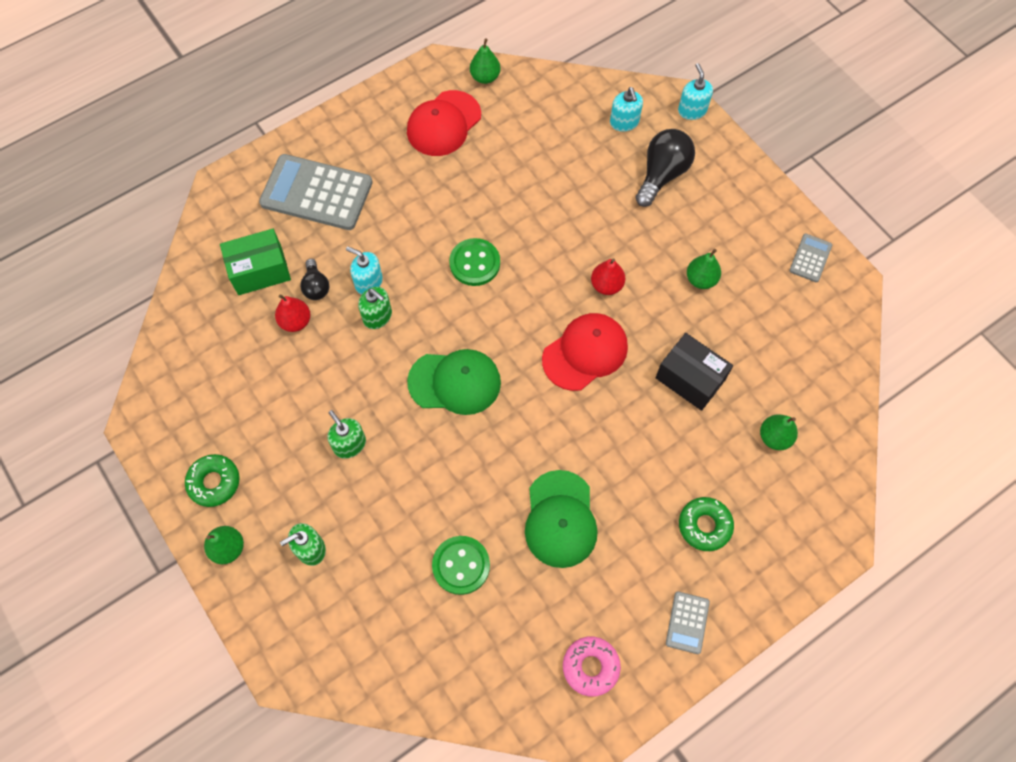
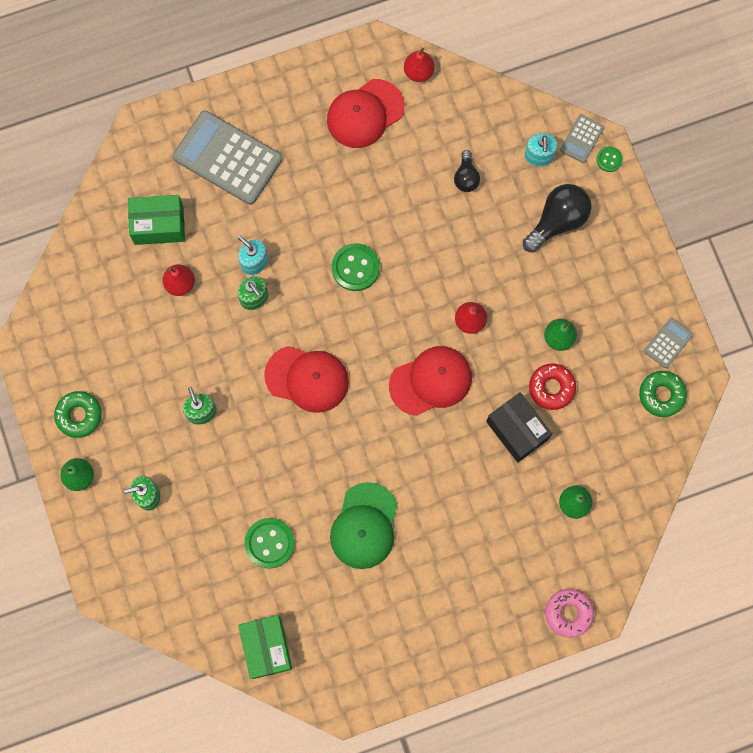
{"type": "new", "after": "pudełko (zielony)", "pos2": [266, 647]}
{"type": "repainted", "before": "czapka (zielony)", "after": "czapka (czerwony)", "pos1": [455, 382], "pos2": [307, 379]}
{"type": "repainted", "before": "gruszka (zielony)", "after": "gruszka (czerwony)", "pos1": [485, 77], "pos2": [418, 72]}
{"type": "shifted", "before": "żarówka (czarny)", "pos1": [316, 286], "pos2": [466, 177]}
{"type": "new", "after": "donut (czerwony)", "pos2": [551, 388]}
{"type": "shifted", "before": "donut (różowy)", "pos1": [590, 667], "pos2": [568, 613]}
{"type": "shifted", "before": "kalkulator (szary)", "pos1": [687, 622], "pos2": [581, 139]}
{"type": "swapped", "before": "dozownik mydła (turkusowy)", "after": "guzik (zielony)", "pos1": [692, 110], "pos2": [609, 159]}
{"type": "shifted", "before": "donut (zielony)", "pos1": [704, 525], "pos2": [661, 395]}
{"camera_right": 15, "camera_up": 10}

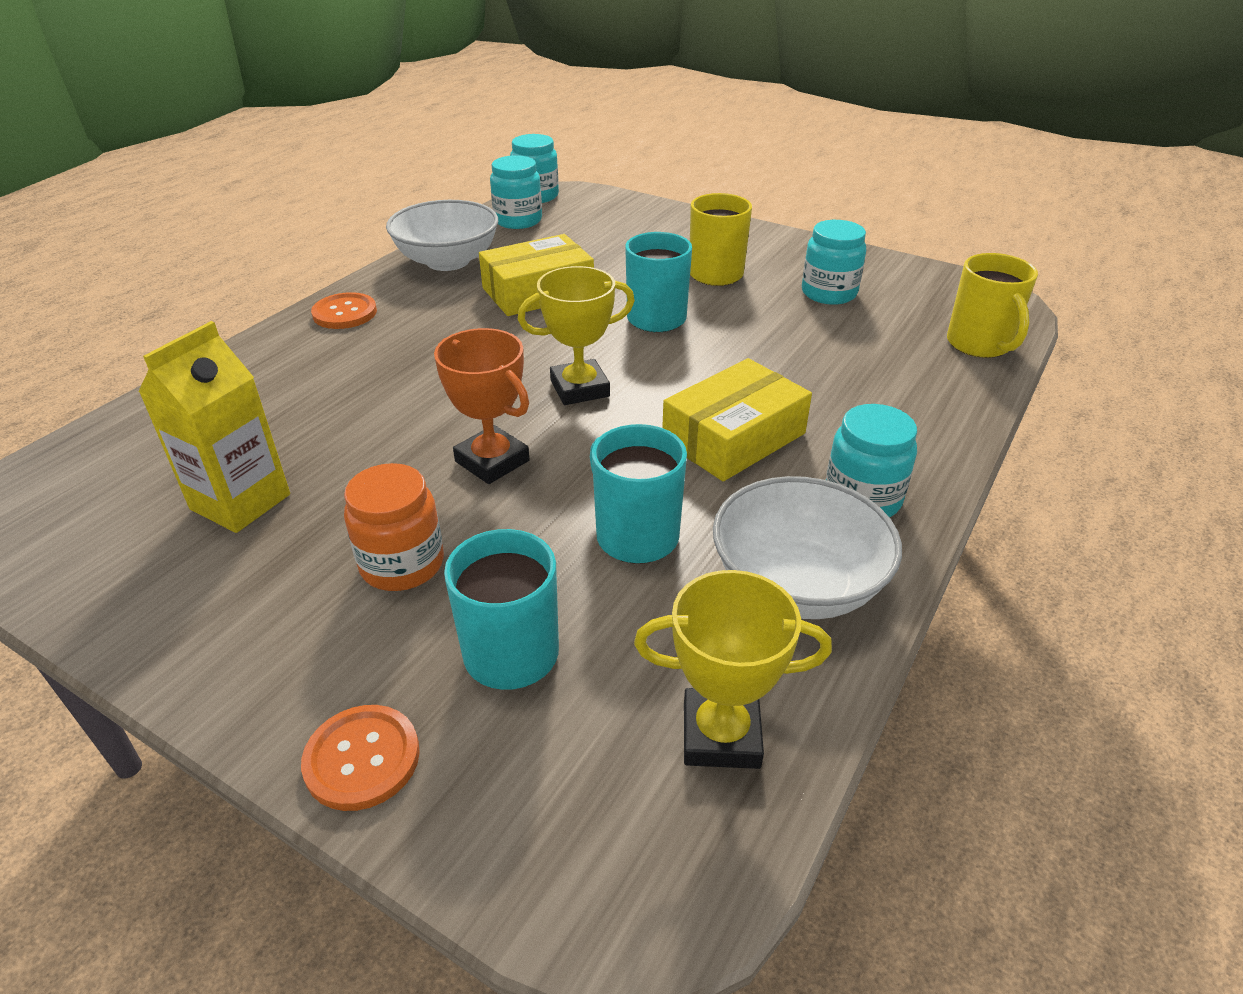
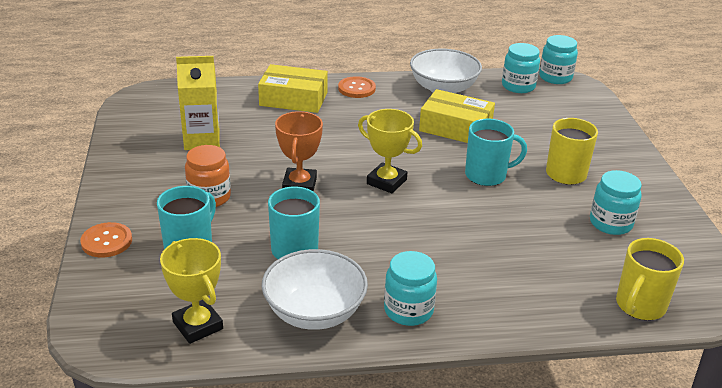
{"type": "shifted", "before": "pudełko (żółty)", "pos1": [734, 437], "pos2": [293, 99]}
{"camera_right": 50, "camera_up": -5}

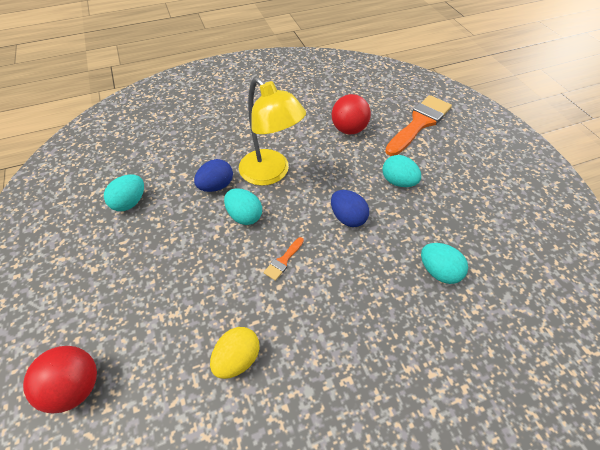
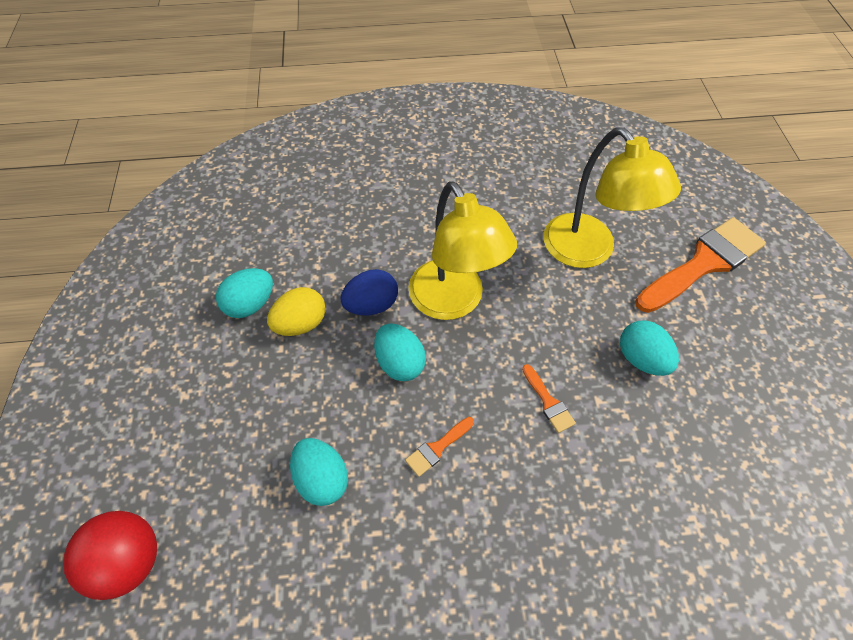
{"type": "shifted", "before": "jajko (żółty)", "pos1": [237, 359], "pos2": [301, 324]}
{"type": "shifted", "before": "jajko (turkusowy)", "pos1": [438, 271], "pos2": [322, 479]}
{"type": "swapped", "before": "jajko (niebieski)", "after": "pędzel (pomarańczowy)", "pos1": [347, 218], "pos2": [548, 401]}
{"type": "swapped", "before": "piłka (czerwony)", "after": "lampka (żółty)", "pos1": [349, 129], "pos2": [588, 251]}
{"camera_right": 15, "camera_up": 5}

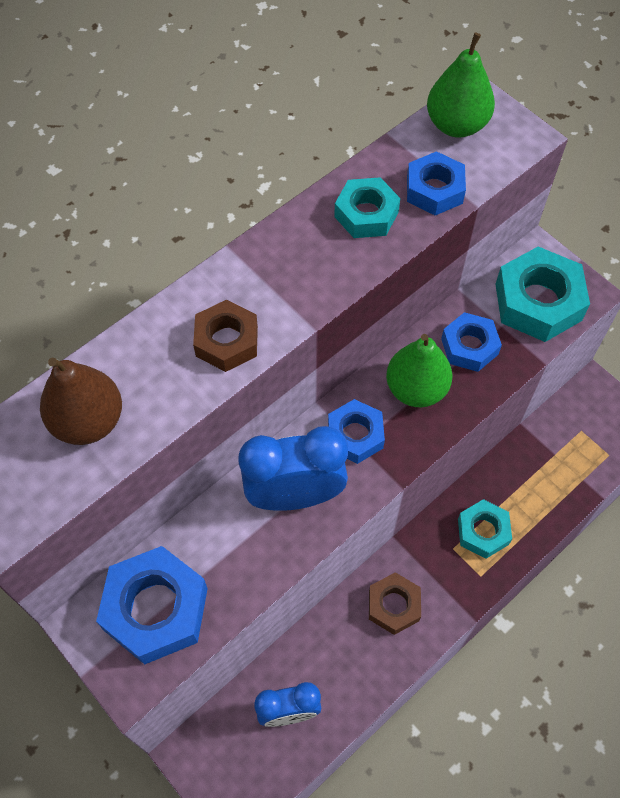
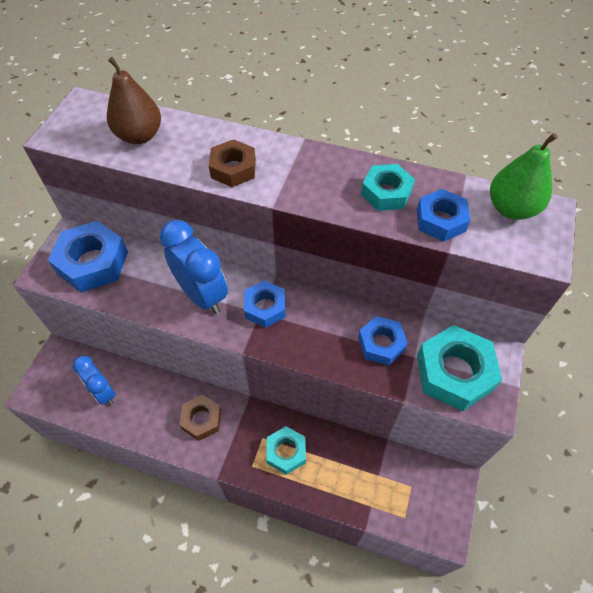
{"type": "gone", "before": "gruszka (zielony)", "pos1": [416, 389]}
{"camera_right": 60, "camera_up": -5}

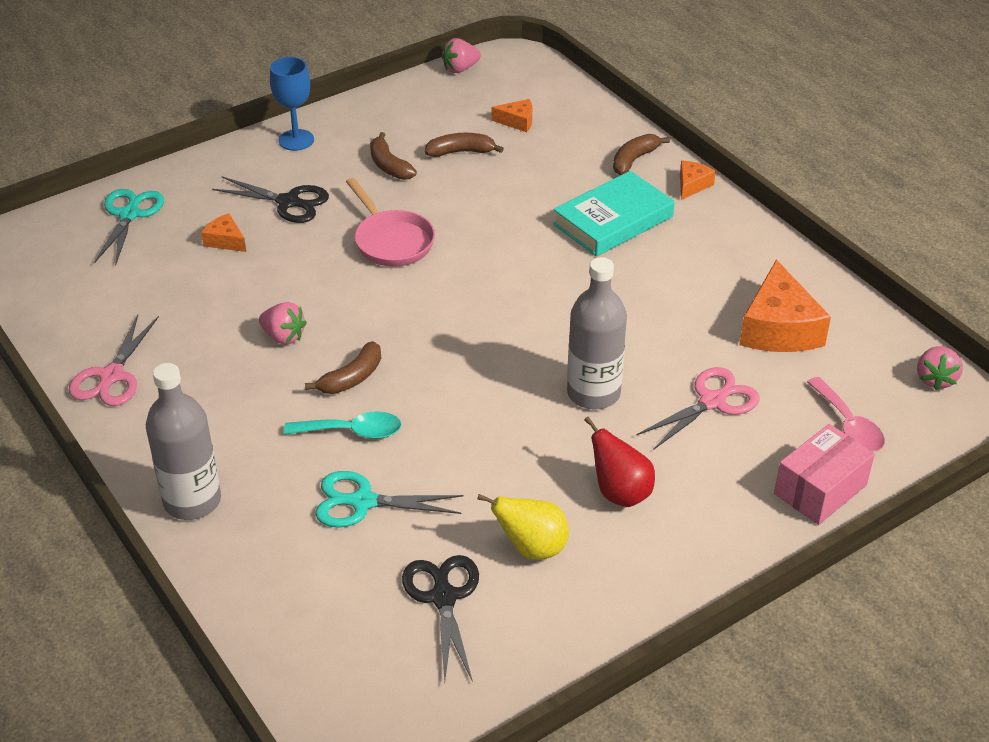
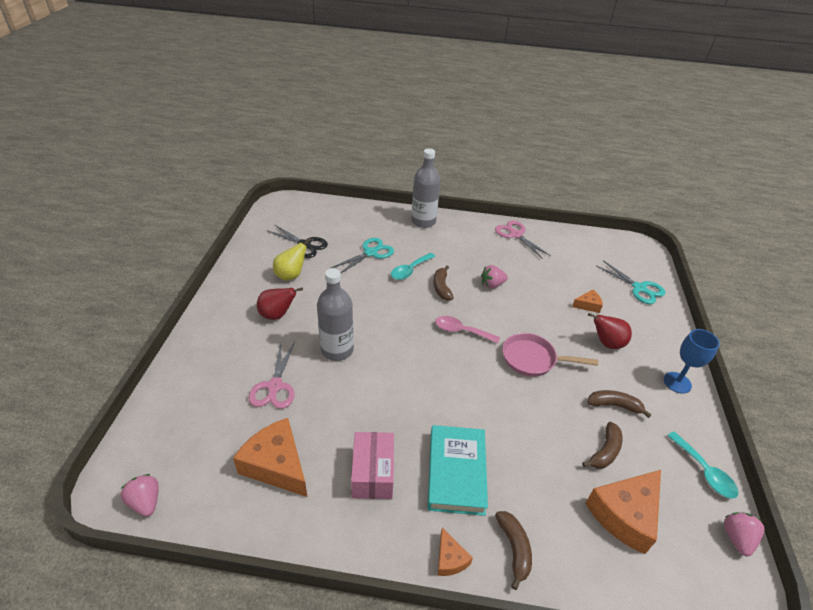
{"type": "shifted", "before": "pudełko (różowy)", "pos1": [820, 489], "pos2": [373, 473]}
{"type": "shifted", "before": "łyżka (różowy)", "pos1": [848, 425], "pos2": [461, 331]}
{"type": "scaled", "before": "ser (pomarańczowy)", "pos1": [517, 121], "pos2": [625, 515], "scale": 2.03}
{"type": "swapped", "before": "nożyczki (czarny)", "after": "gruszka (czerwony)", "pos1": [288, 202], "pos2": [606, 343]}
{"type": "new", "after": "łyżka (turkusowy)", "pos2": [704, 471]}
{"camera_right": 130, "camera_up": 0}

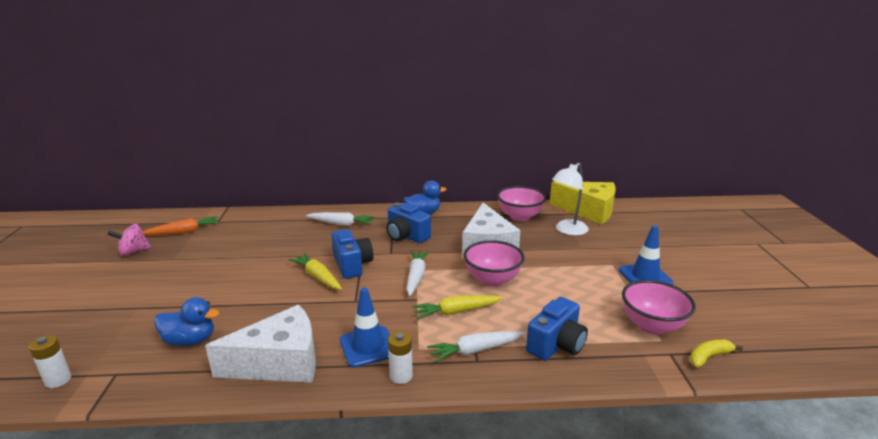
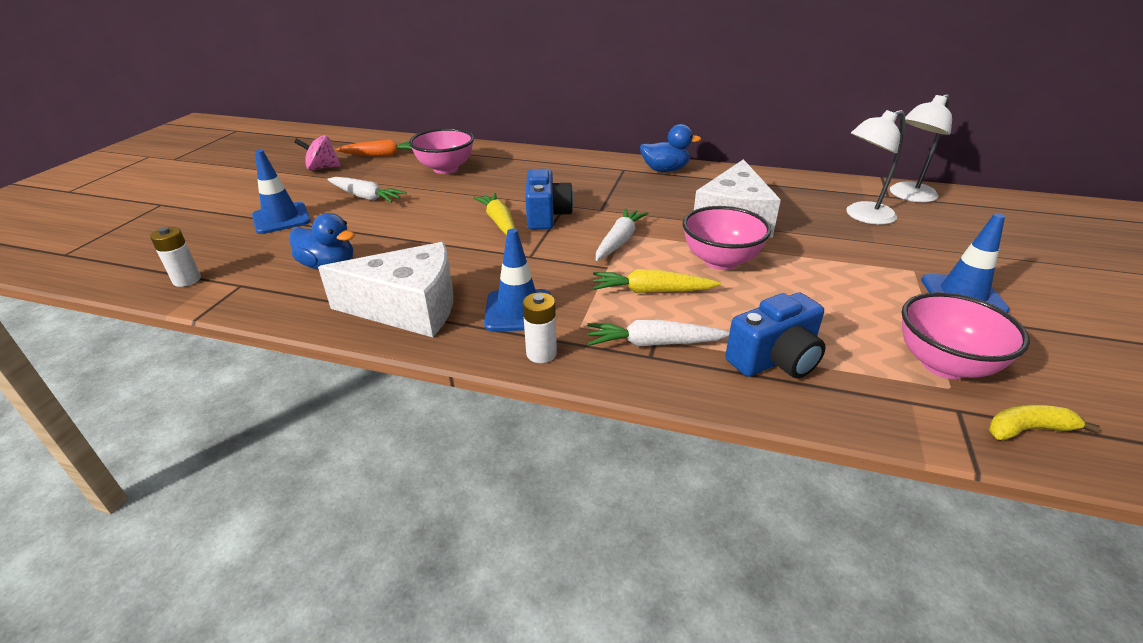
{"type": "new", "after": "pachołek (niebieski)", "pos2": [281, 219]}
{"type": "shifted", "before": "marchewka (biały)", "pos1": [341, 224], "pos2": [366, 197]}
{"type": "shifted", "before": "miska (różowy)", "pos1": [520, 217], "pos2": [446, 169]}
{"type": "swapped", "before": "ser (żółty)", "after": "lampka (biały)", "pos1": [588, 211], "pos2": [908, 196]}
{"type": "gone", "before": "aparat fotograficzny (niebieski)", "pos1": [406, 236]}
{"camera_right": 20, "camera_up": 10}

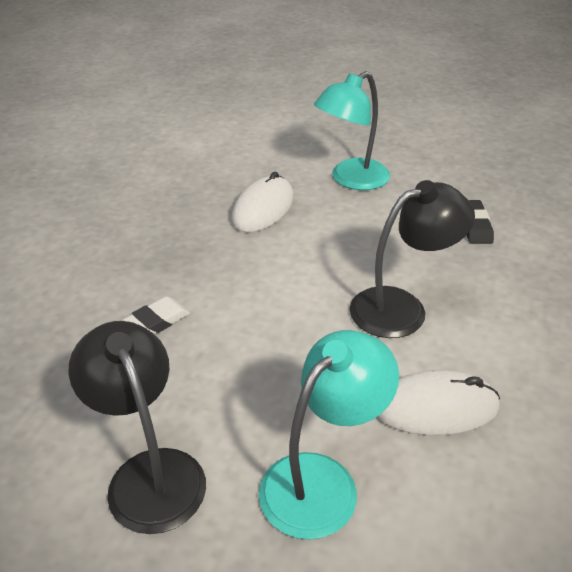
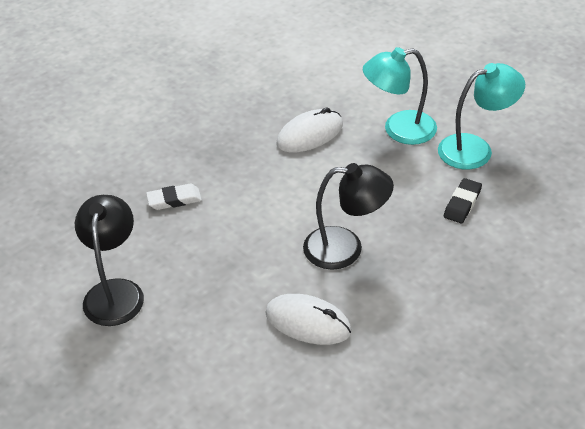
{"type": "shifted", "before": "lampka (turkusowy)", "pos1": [322, 480], "pos2": [475, 149]}
{"camera_right": 30, "camera_up": 5}

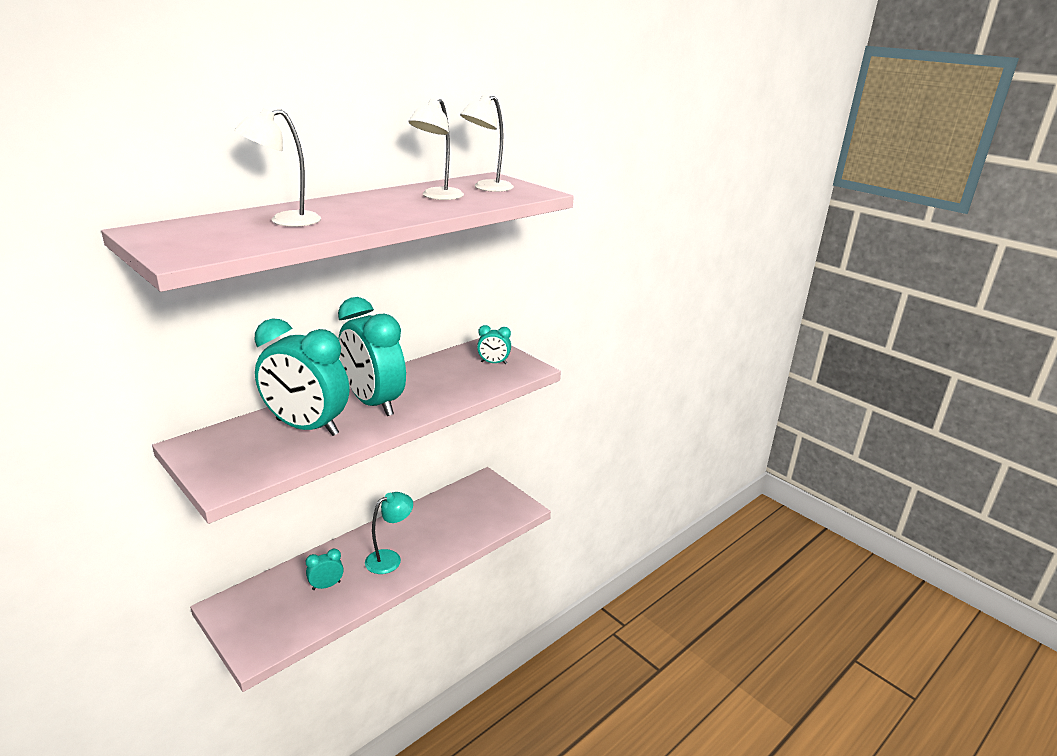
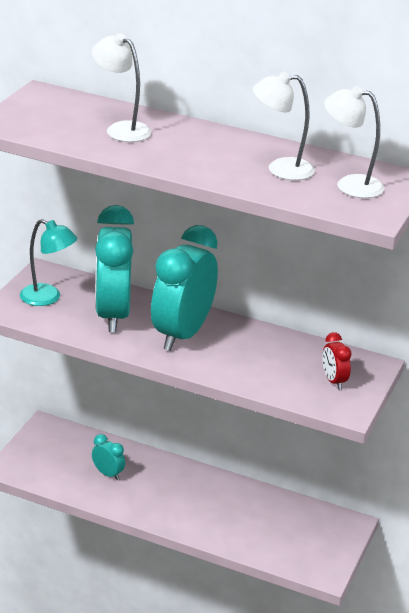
{"type": "shifted", "before": "lampka (turkusowy)", "pos1": [390, 558], "pos2": [48, 298]}
{"type": "repainted", "before": "budzik (turkusowy)", "after": "budzik (czerwony)", "pos1": [493, 363], "pos2": [333, 381]}
{"camera_right": 65, "camera_up": 5}

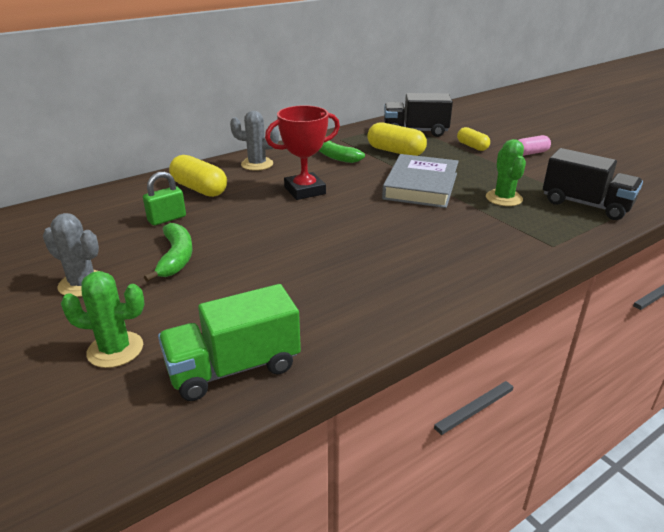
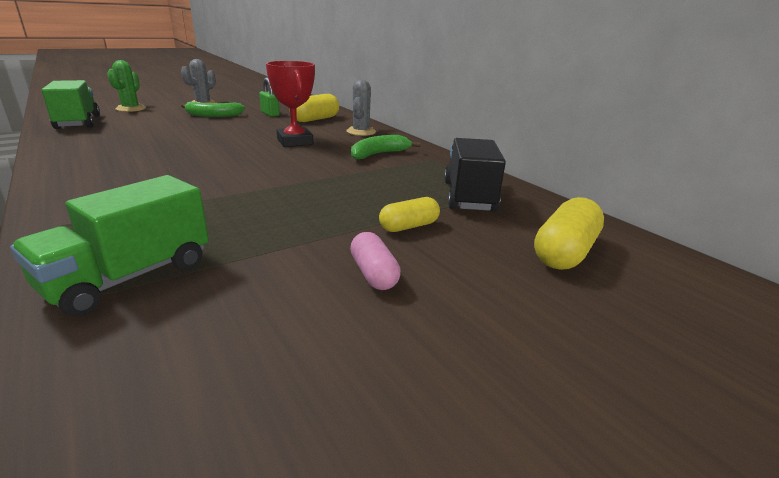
{"type": "repainted", "before": "ciężarówka (czarny)", "after": "ciężarówka (zielony)", "pos1": [586, 205], "pos2": [129, 277]}
{"type": "shifted", "before": "kapsułka (żółty)", "pos1": [395, 151], "pos2": [564, 252]}
{"type": "gone", "before": "książka (szary)", "pos1": [420, 186]}
{"type": "gone", "before": "kaktus (zielony)", "pos1": [504, 198]}
{"camera_right": 90, "camera_up": -5}

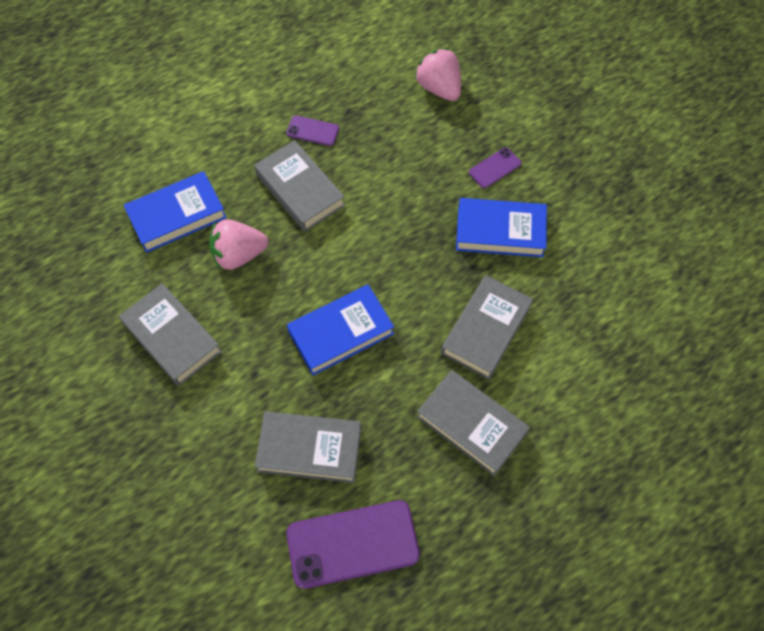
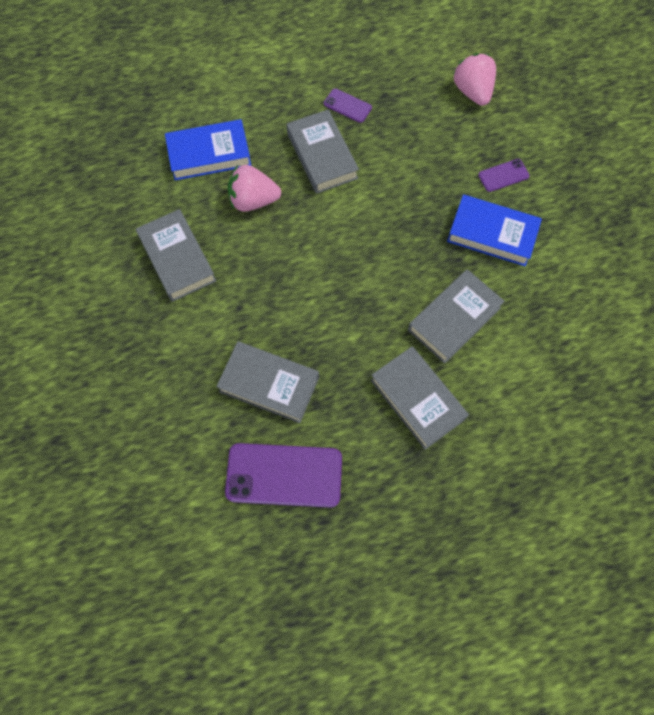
{"type": "gone", "before": "książka (niebieski)", "pos1": [341, 333]}
{"camera_right": 15, "camera_up": 5}

